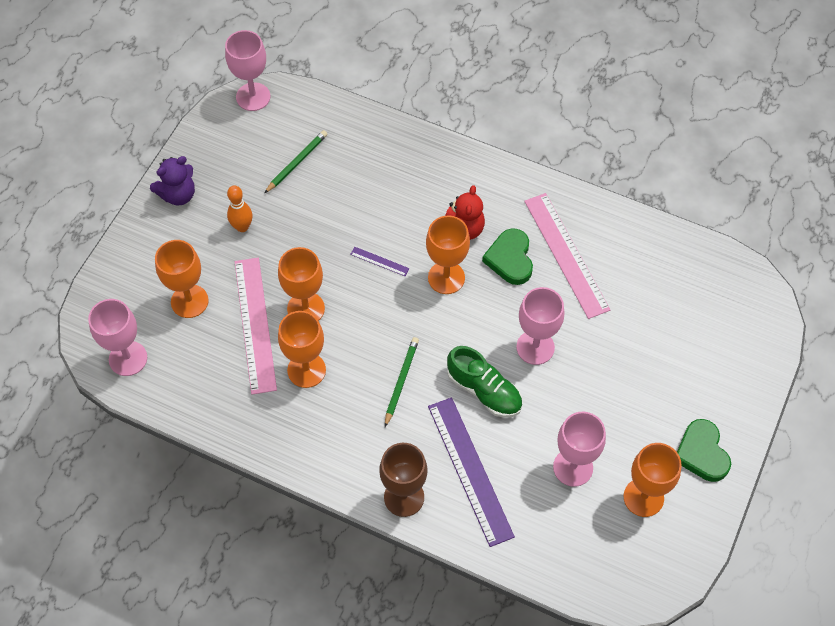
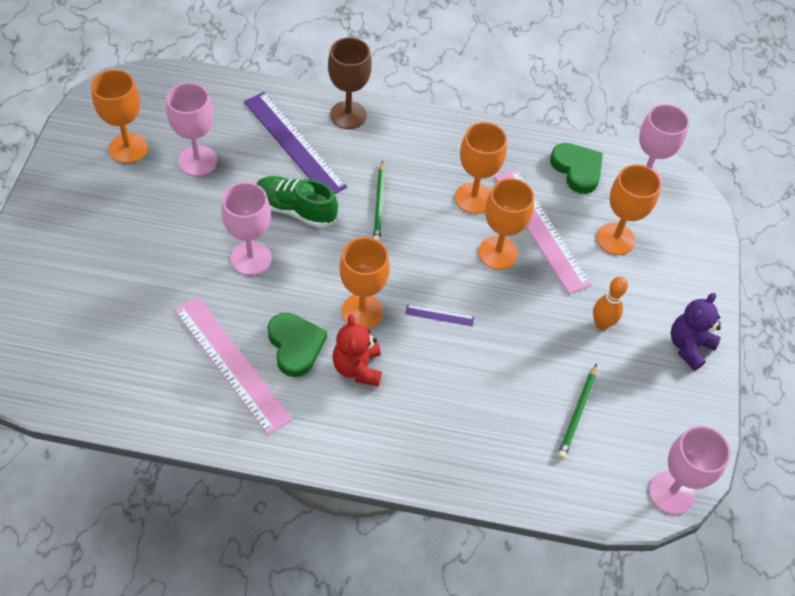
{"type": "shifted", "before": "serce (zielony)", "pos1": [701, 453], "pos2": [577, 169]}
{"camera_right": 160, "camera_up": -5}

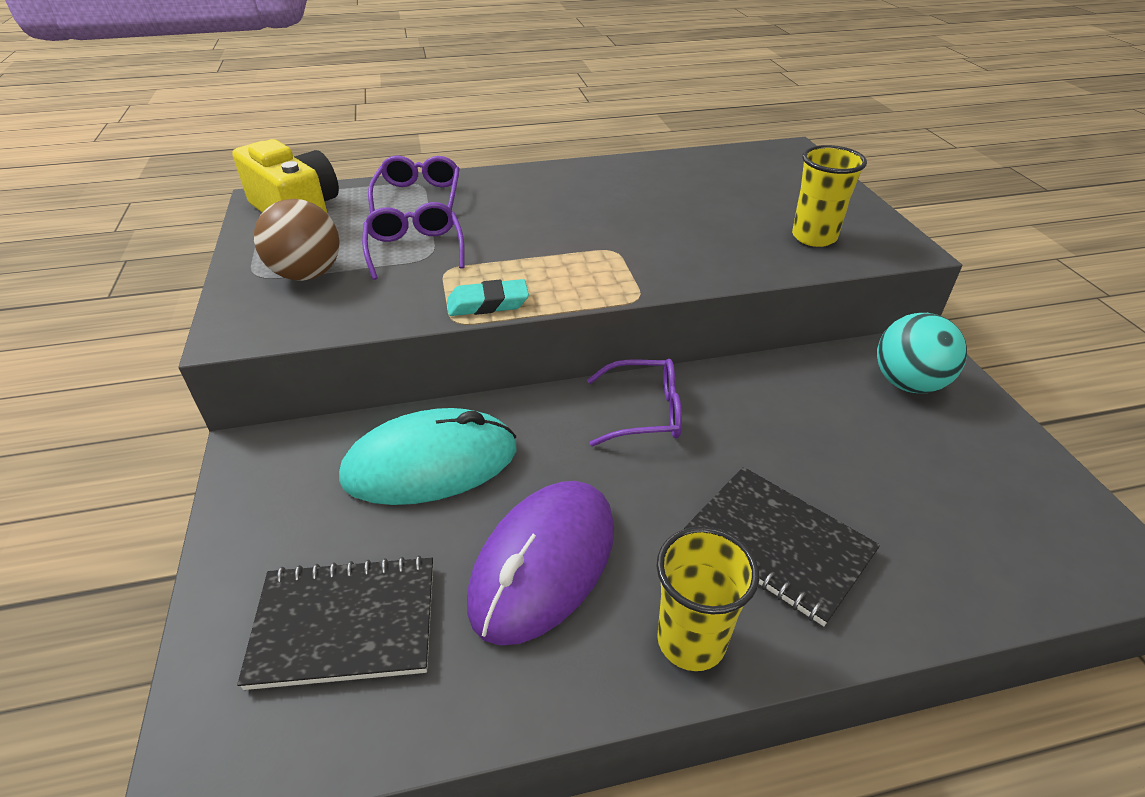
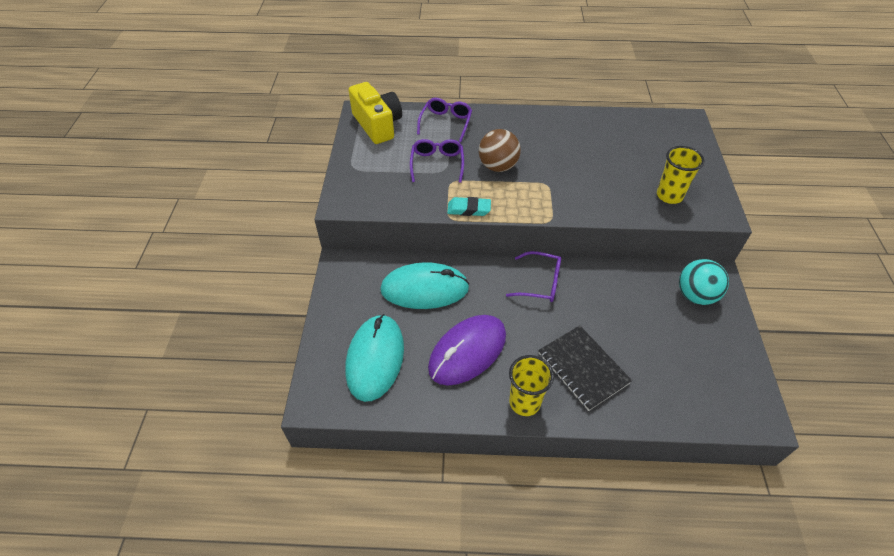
{"type": "swapped", "before": "zeszyt (czarny)", "after": "myszka (turkusowy)", "pos1": [345, 623], "pos2": [375, 358]}
{"type": "shifted", "before": "piłka (brązowy)", "pos1": [307, 274], "pos2": [498, 166]}
{"camera_right": 15, "camera_up": 10}

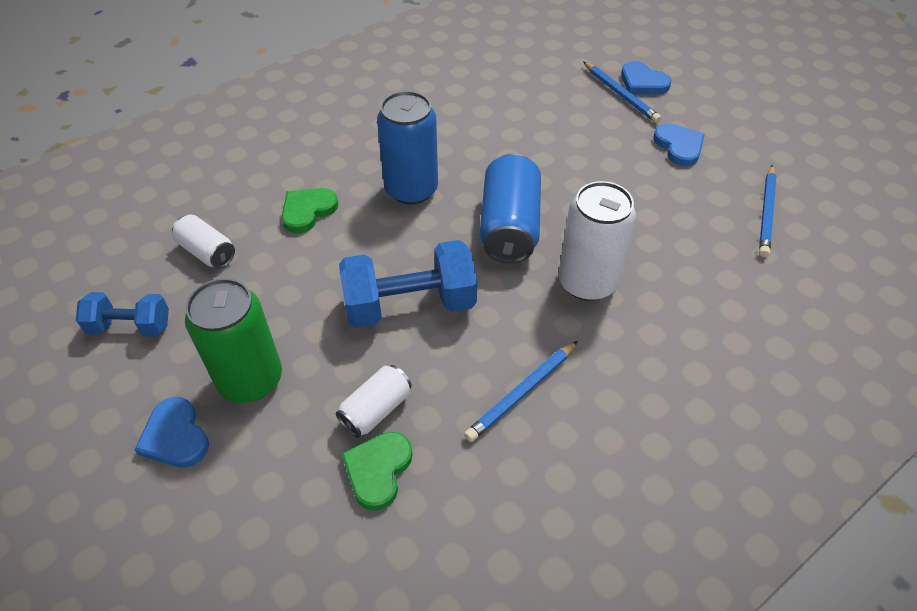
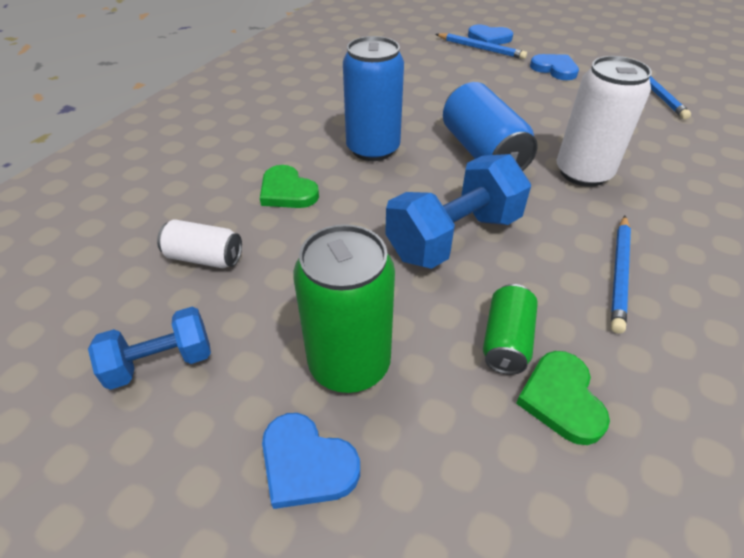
{"type": "rotated", "before": "serce (zielony)", "pos1": [308, 211], "pos2": [287, 191], "turn": -60}
{"type": "repainted", "before": "puszka (biały)", "after": "puszka (zielony)", "pos1": [376, 410], "pos2": [506, 341]}
{"camera_right": -25, "camera_up": -5}

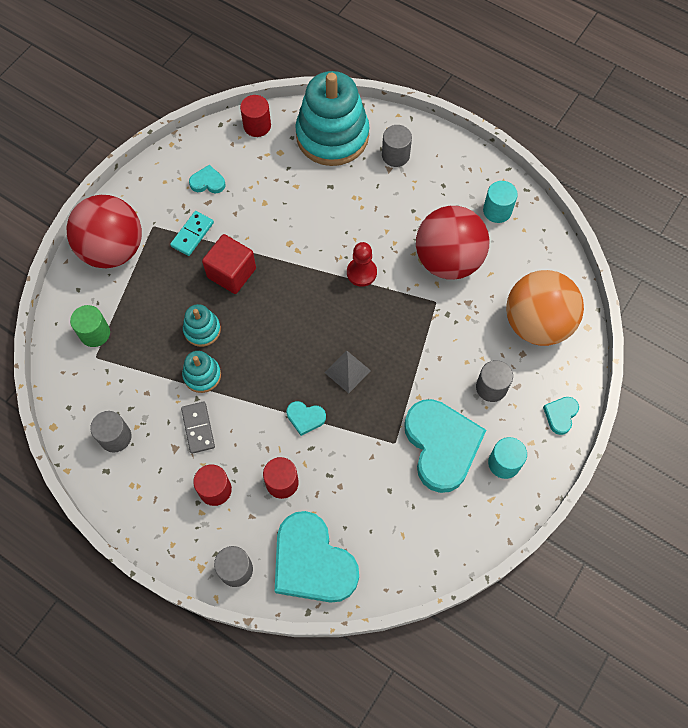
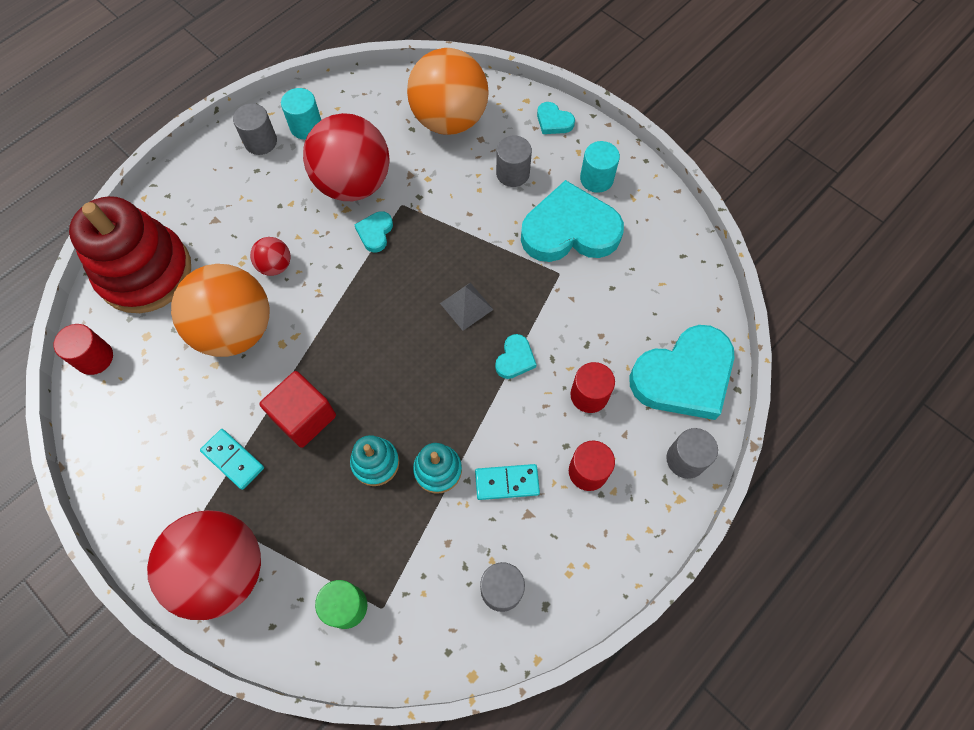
{"type": "repainted", "before": "zabawka nakładanka (turkusowy)", "after": "zabawka nakładanka (czerwony)", "pos1": [332, 136], "pos2": [145, 272]}
{"type": "new", "after": "piłka (pomarańczowy)", "pos2": [236, 329]}
{"type": "shifted", "before": "walec (szary)", "pos1": [395, 155], "pos2": [260, 142]}
{"type": "new", "after": "piłka (czerwony)", "pos2": [275, 265]}
{"type": "shifted", "before": "serce (turkusowy)", "pos1": [208, 182], "pos2": [375, 233]}
{"type": "repainted", "before": "kostka domina (szary)", "after": "kostka domina (turkusowy)", "pos1": [198, 428], "pos2": [507, 482]}
{"type": "gone", "before": "pionek (czerwony)", "pos1": [361, 273]}
{"camera_right": -80, "camera_up": 0}

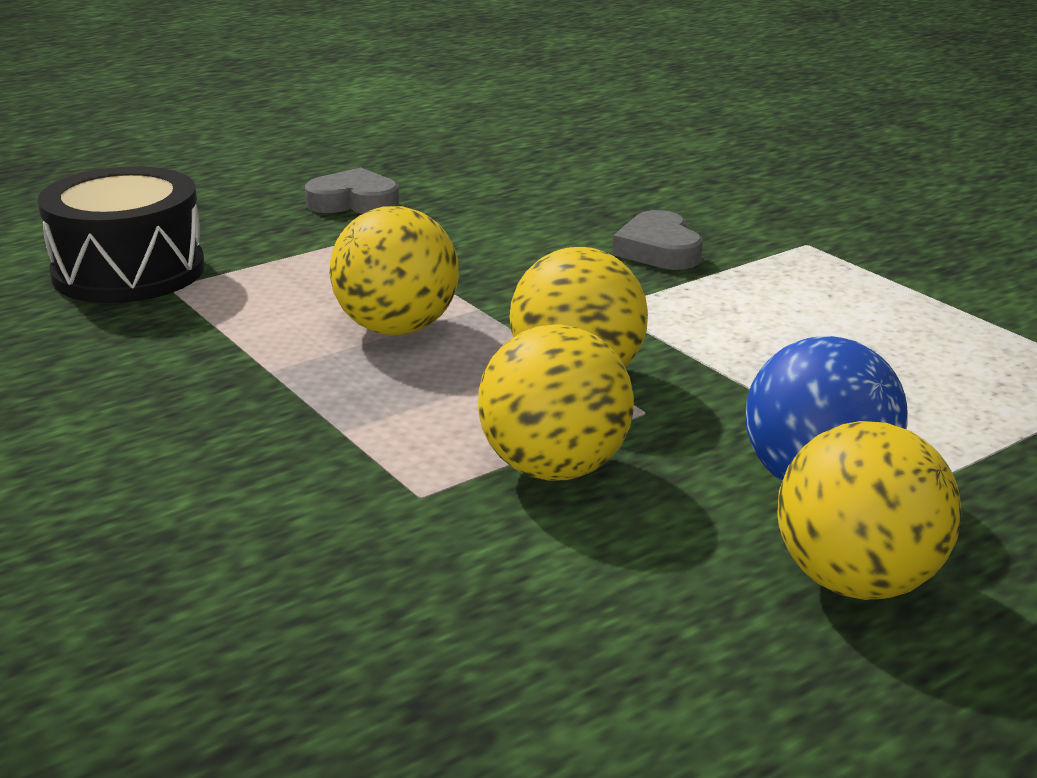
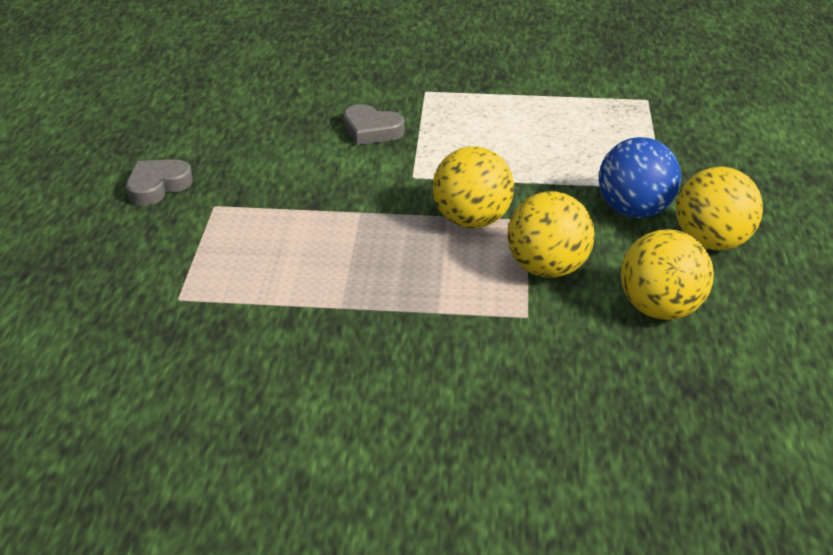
{"type": "shifted", "before": "piłka (żółty)", "pos1": [397, 328], "pos2": [660, 309]}
{"type": "gone", "before": "bęben (czarny)", "pos1": [129, 271]}
{"camera_right": -50, "camera_up": 10}

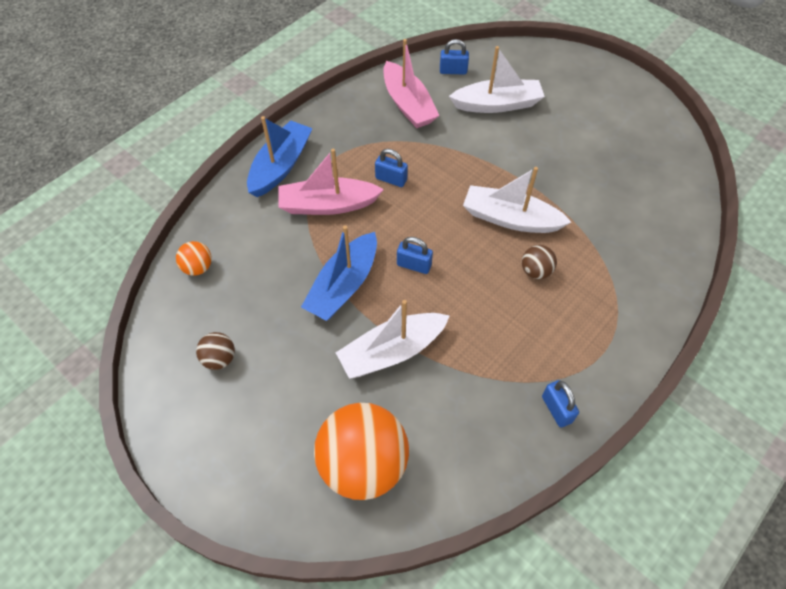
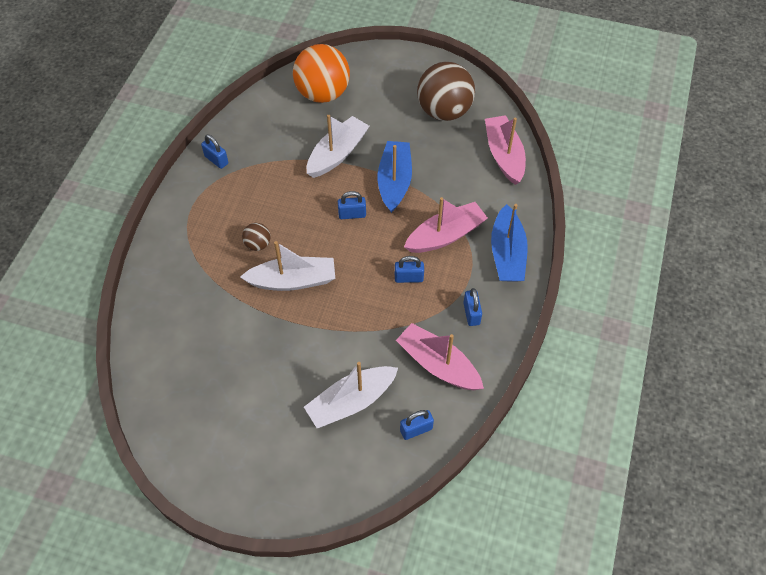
{"type": "scaled", "before": "piłka (brązowy)", "pos1": [219, 359], "pos2": [444, 111], "scale": 2.24}
{"type": "new", "after": "kłódka (niebieski)", "pos2": [471, 313]}
{"type": "swapped", "before": "piłka (pomarańczowy)", "after": "łódka (różowy)", "pos1": [198, 267], "pos2": [504, 155]}
{"camera_right": 155, "camera_up": 0}

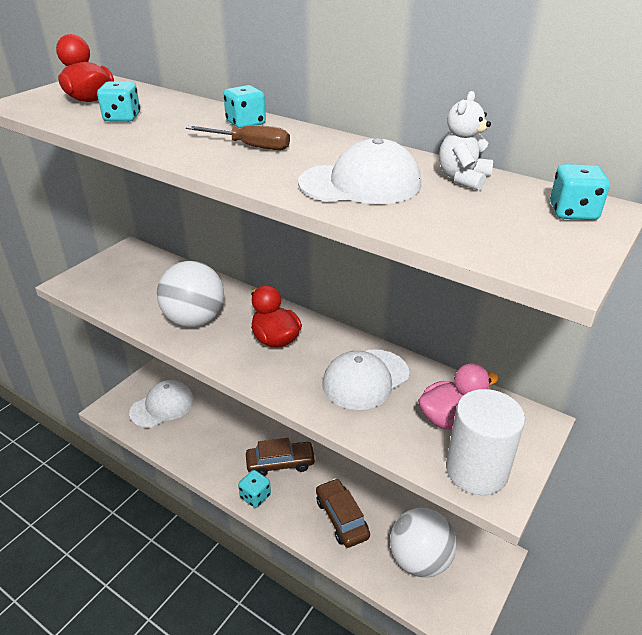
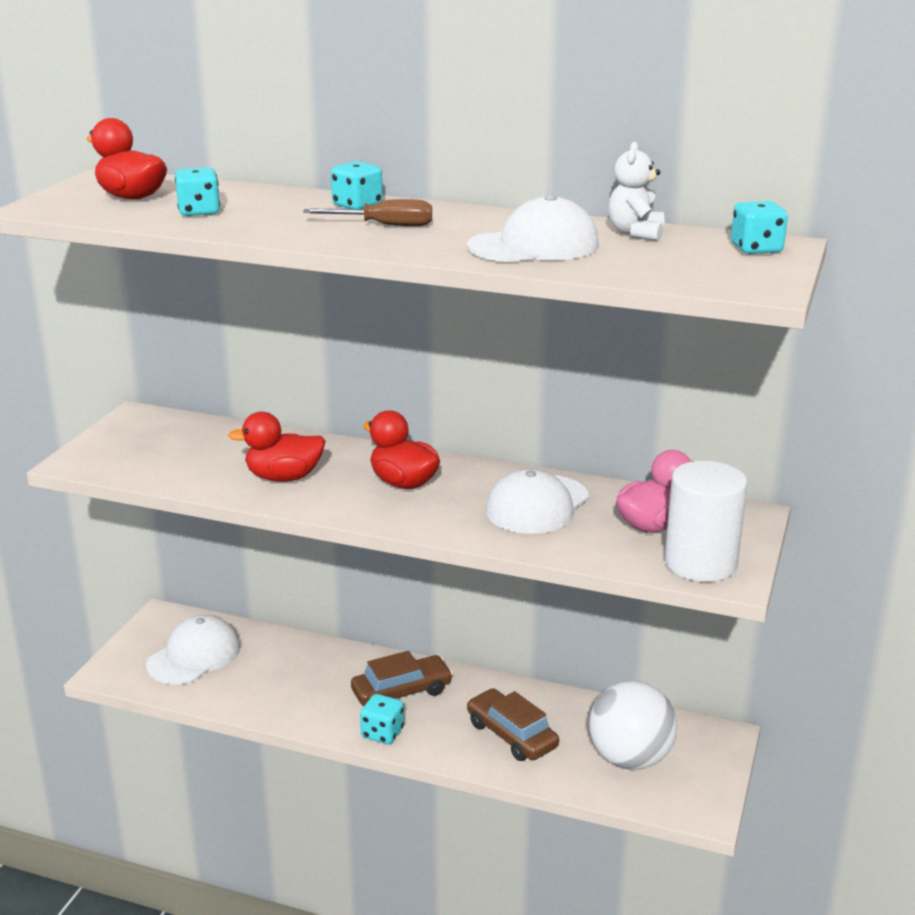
{"type": "swapped", "before": "piłka (biały)", "after": "kaczka (czerwony)", "pos1": [194, 320], "pos2": [284, 477]}
{"camera_right": -15, "camera_up": -10}

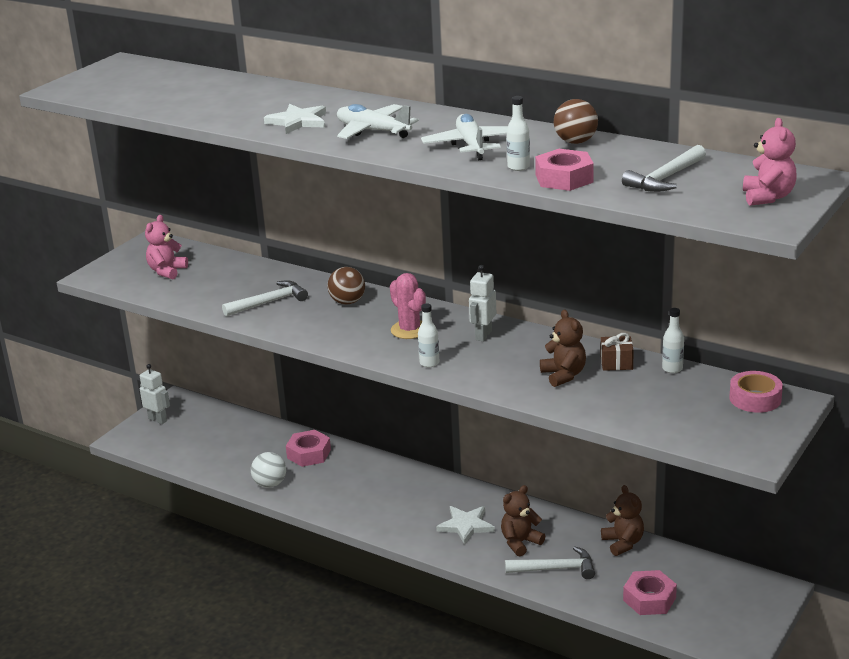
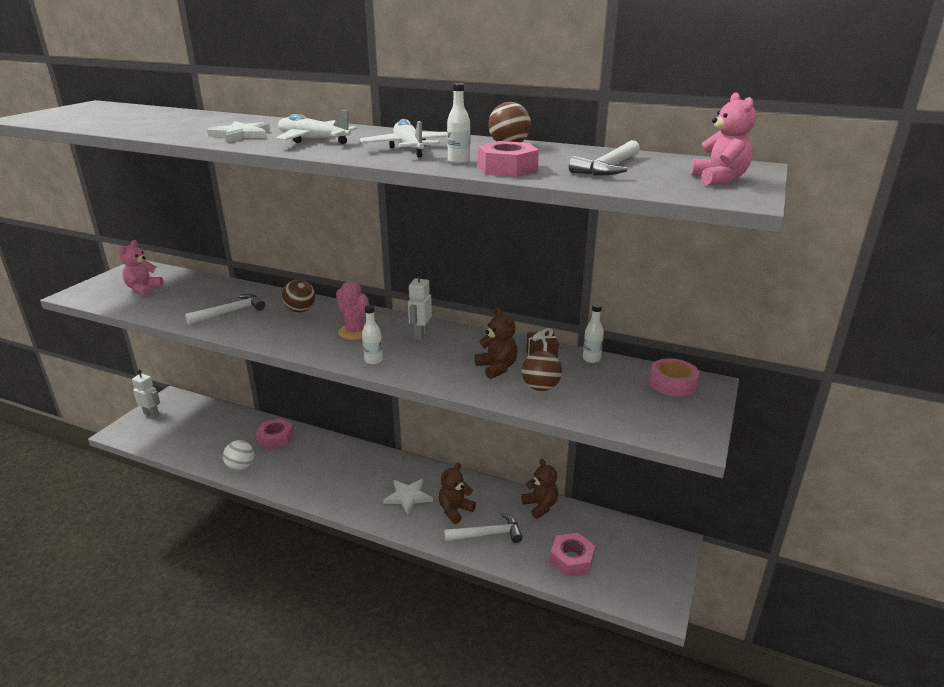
{"type": "new", "after": "piłka (brązowy)", "pos2": [540, 387]}
{"camera_right": -10, "camera_up": 0}

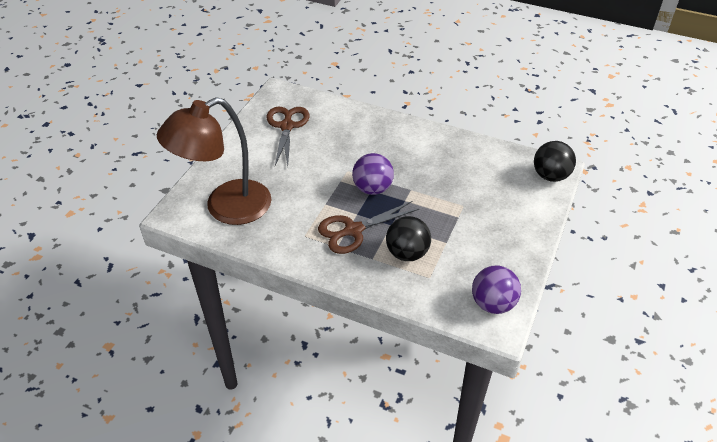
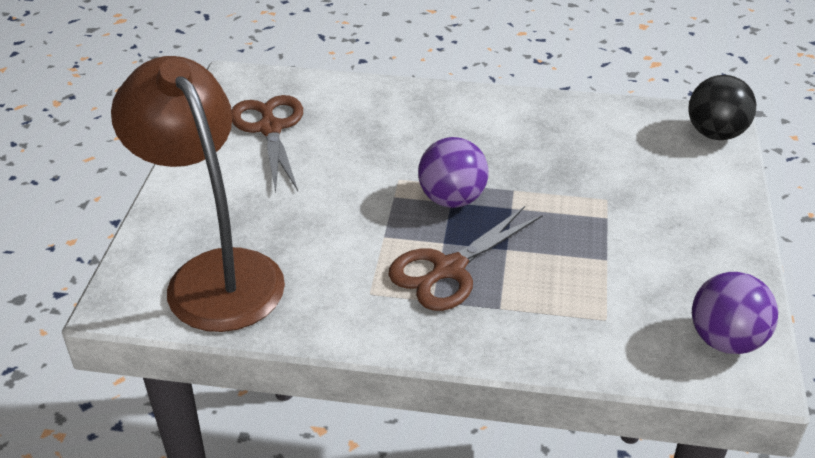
{"type": "rotated", "before": "lampka (brązowy)", "pos1": [226, 208], "pos2": [214, 274], "turn": 105}
{"type": "gone", "before": "piłka (czarny)", "pos1": [407, 253]}
{"camera_right": -15, "camera_up": -5}

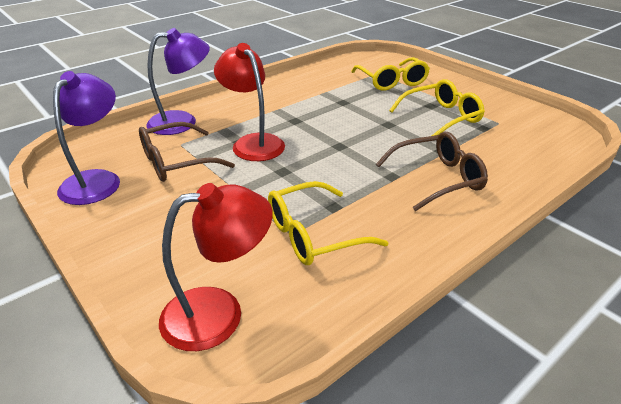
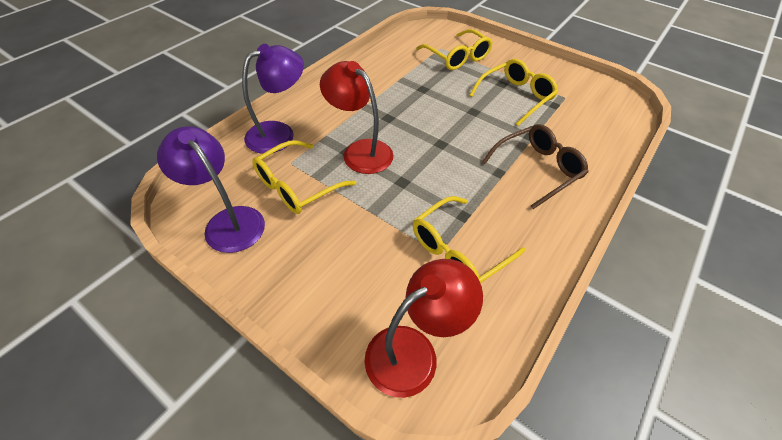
{"type": "rotated", "before": "lampka (fioletowy)", "pos1": [97, 180], "pos2": [228, 221], "turn": -45}
{"type": "repainted", "before": "okulary (brązowy)", "after": "okulary (żółty)", "pos1": [176, 162], "pos2": [297, 186]}
{"camera_right": -15, "camera_up": 15}

